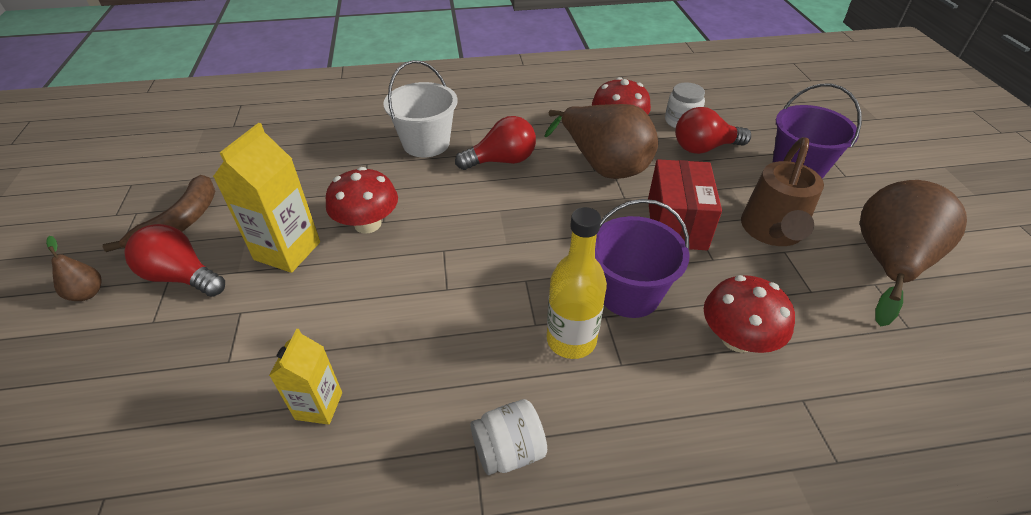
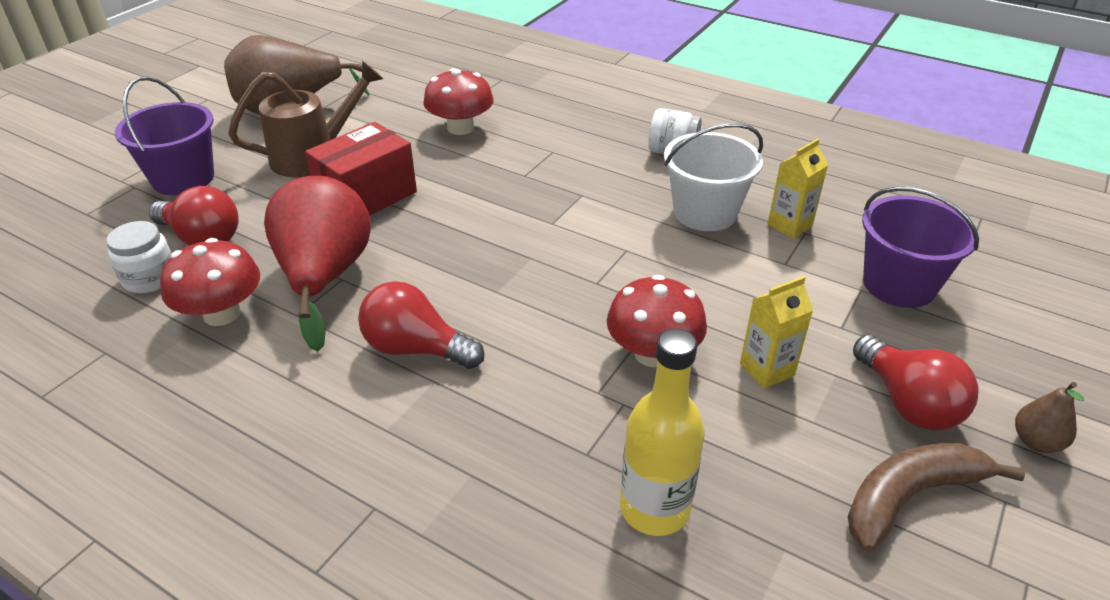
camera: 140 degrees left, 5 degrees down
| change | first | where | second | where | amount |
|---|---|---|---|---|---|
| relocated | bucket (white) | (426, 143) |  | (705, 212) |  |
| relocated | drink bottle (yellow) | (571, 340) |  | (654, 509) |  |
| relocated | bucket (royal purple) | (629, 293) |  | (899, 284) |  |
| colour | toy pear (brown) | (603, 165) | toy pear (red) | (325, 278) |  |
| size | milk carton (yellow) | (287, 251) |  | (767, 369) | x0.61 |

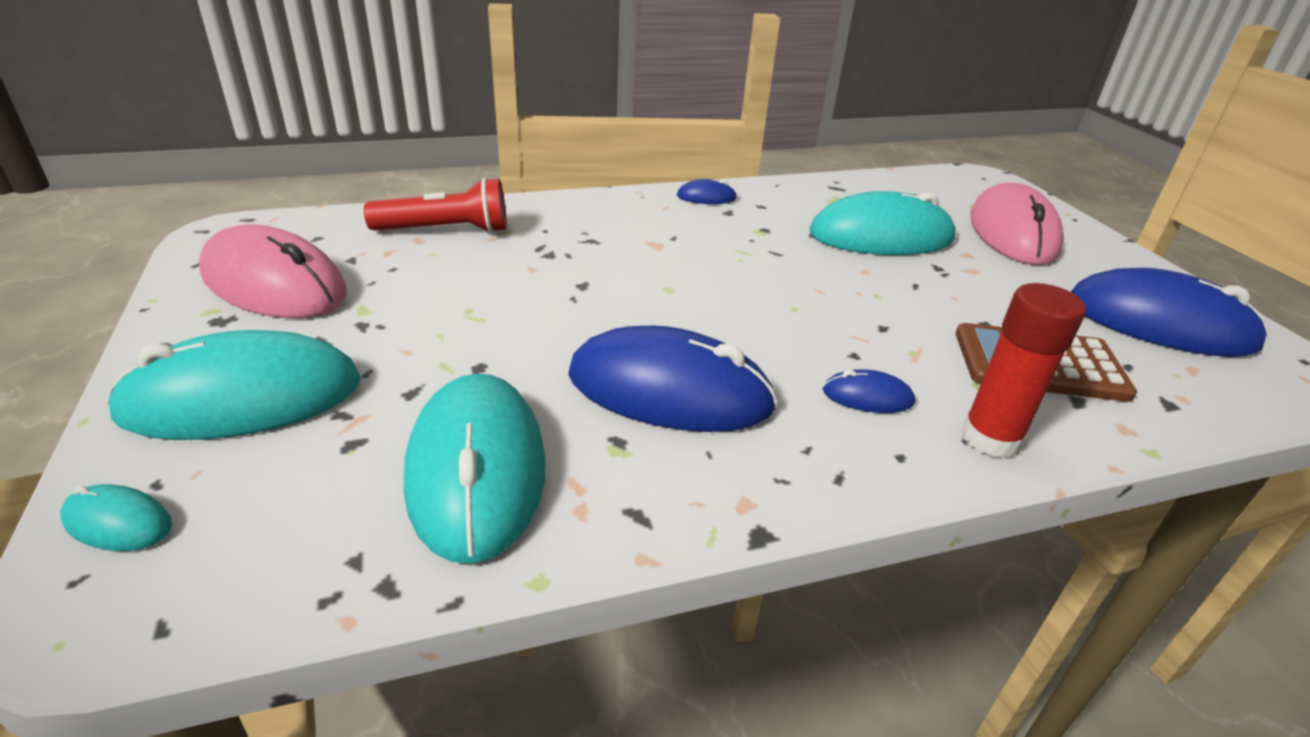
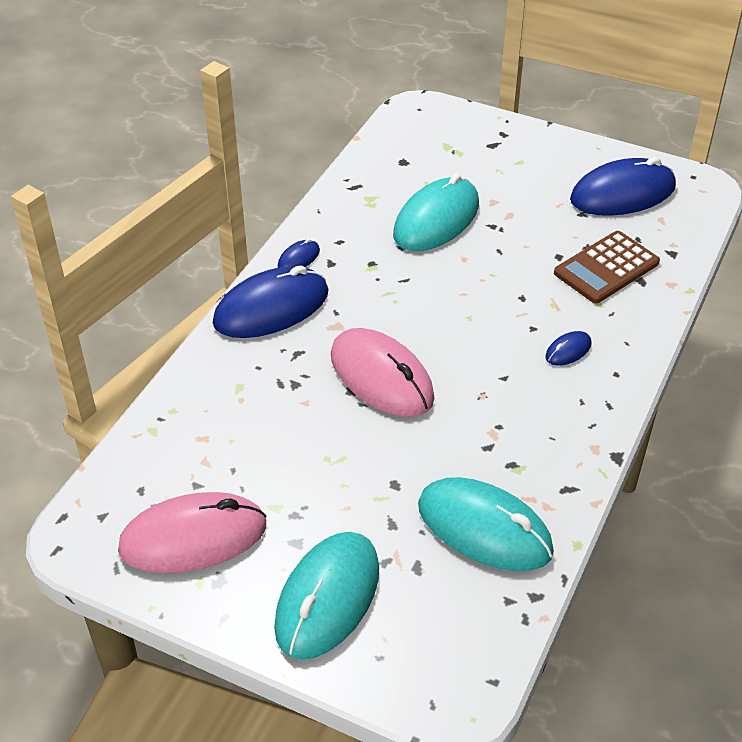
camera: 45 degrees left, 10 degrees up
| change | first | where | second | where | amount |
|---|---|---|---|---|---|
| missing | computer mouse (aqua) | (118, 522) |  |  |  |
| missing | pocket torch (red) | (446, 230) |  |  |  |
| missing | stick of glue (red) | (990, 438) |  |  |  |
| relocated | computer mouse (royal blue) | (669, 390) |  | (271, 308) |  |
| relocated | computer mouse (rosy) | (1012, 232) |  | (381, 377) |  |

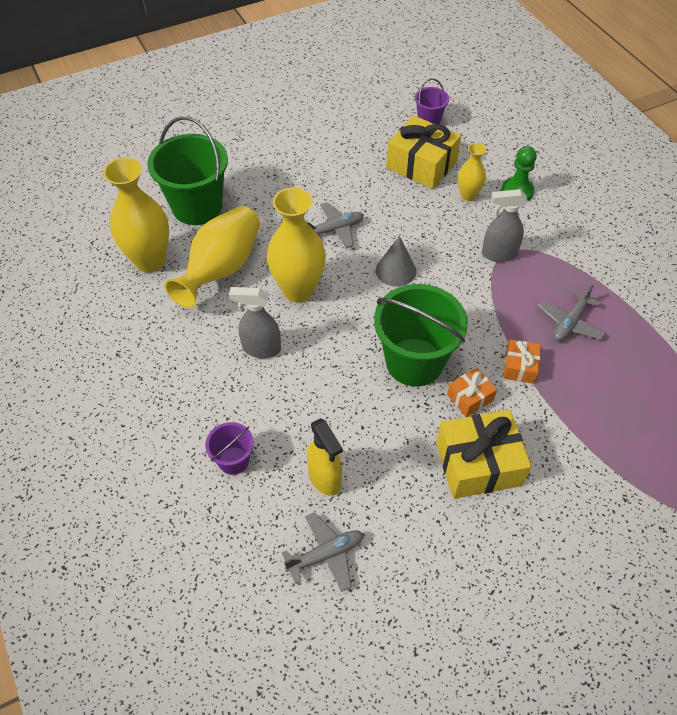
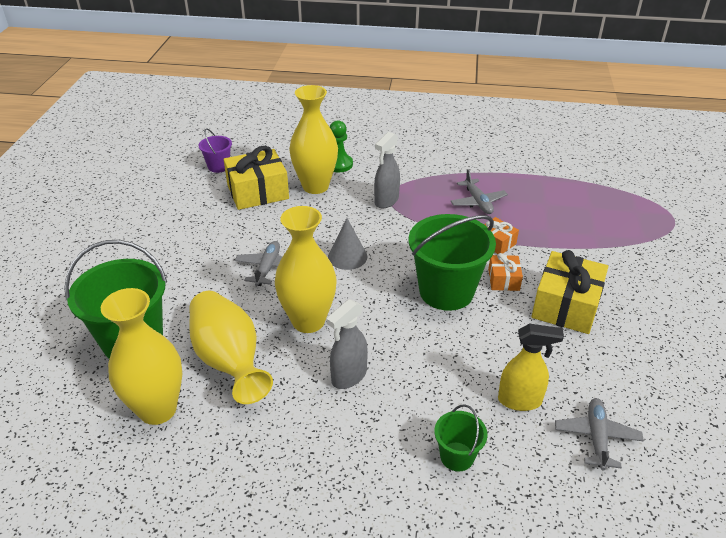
camera: 55 degrees left, 15 degrees down
| change | first | where | second | where | amount |
|---|---|---|---|---|---|
| colour | bucket (royal purple) | (233, 460) | bucket (leaf-green) | (457, 456) |  |
| size | flower vase (yellow) | (468, 195) |  | (315, 186) | x1.87 |

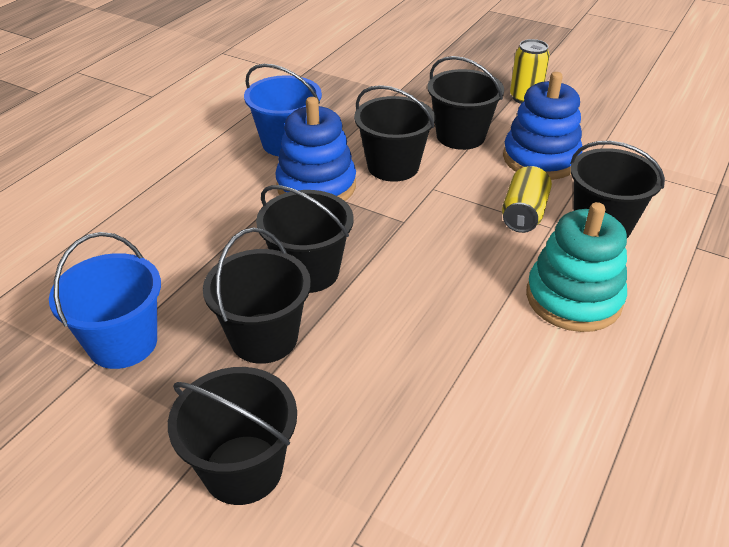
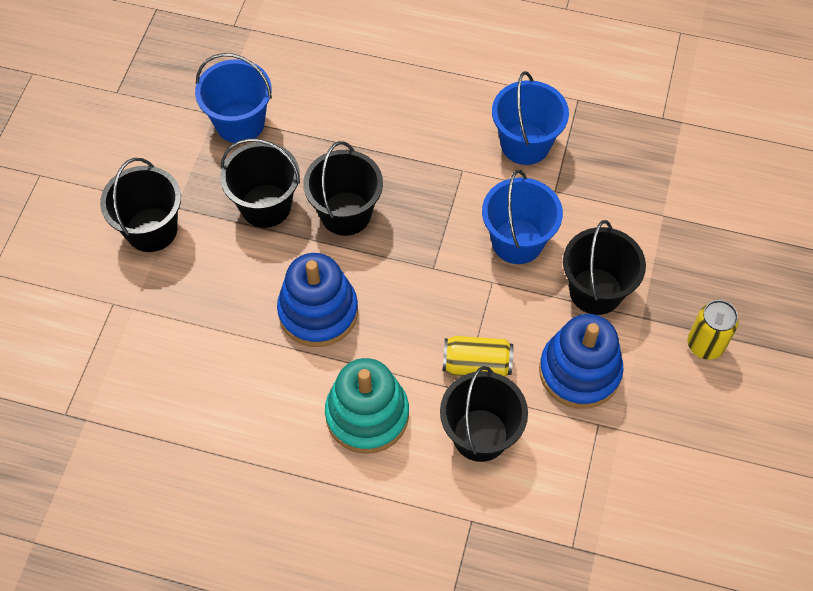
camera: 75 degrees right, 20 degrees up
| change | first | where | second | where | amount |
|---|---|---|---|---|---|
| relocated | stacking rings (royal blue) | (316, 186) |  | (318, 312) |  |
| colour | bucket (jet-black) | (393, 166) | bucket (royal blue) | (517, 241) |  |

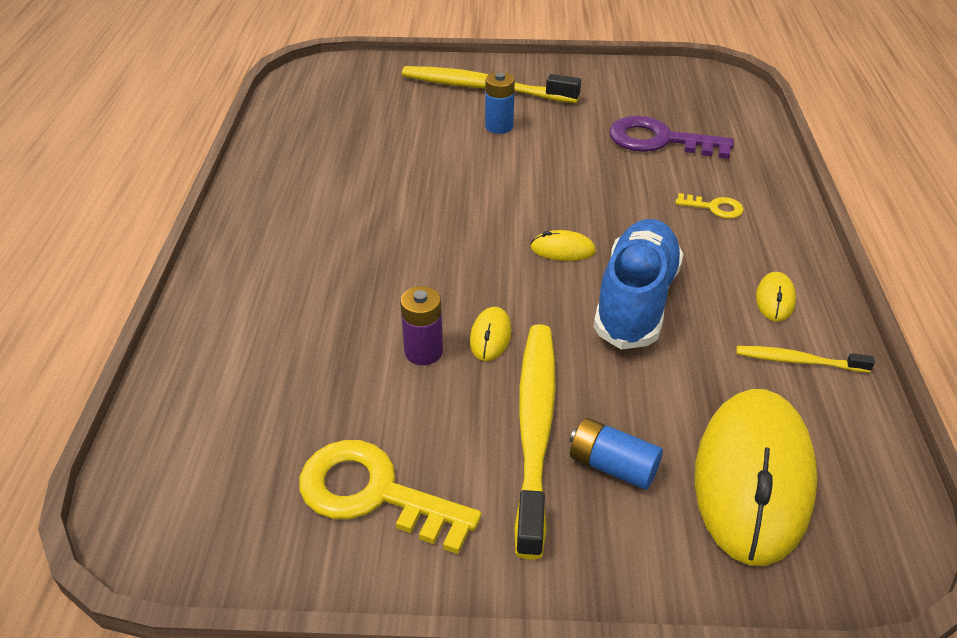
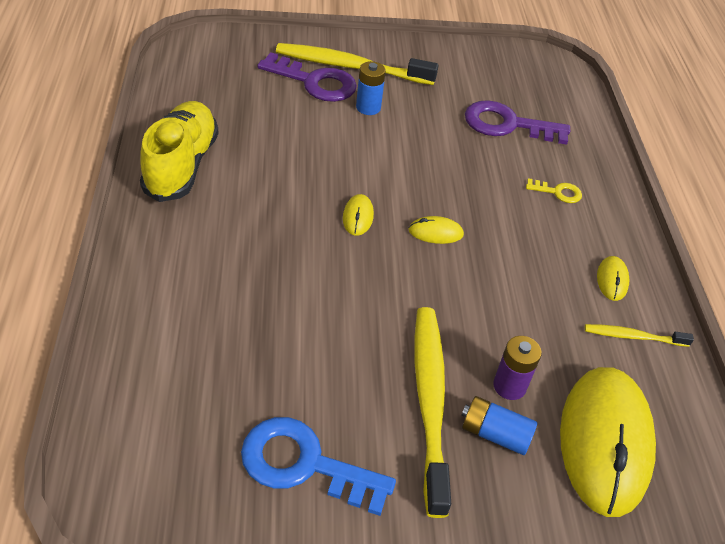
camera: 10 degrees left, 5 degrees up
| change | first | where | second | where | amount |
|---|---|---|---|---|---|
| missing | lace-up shoe (royal blue) | (635, 301) |  |  |  |
| appeared |  |  | lace-up shoe (yellow) | (181, 165) |  |
| appeared |  |  | door key (royal purple) | (314, 82) |  |
| relocated | power cell (royal purple) | (423, 352) |  | (509, 386) |  |
| relocated | computer mouse (yellow) | (490, 336) |  | (358, 217) |  |
| colour | door key (yellow) | (374, 494) | door key (royal blue) | (304, 464) |  |

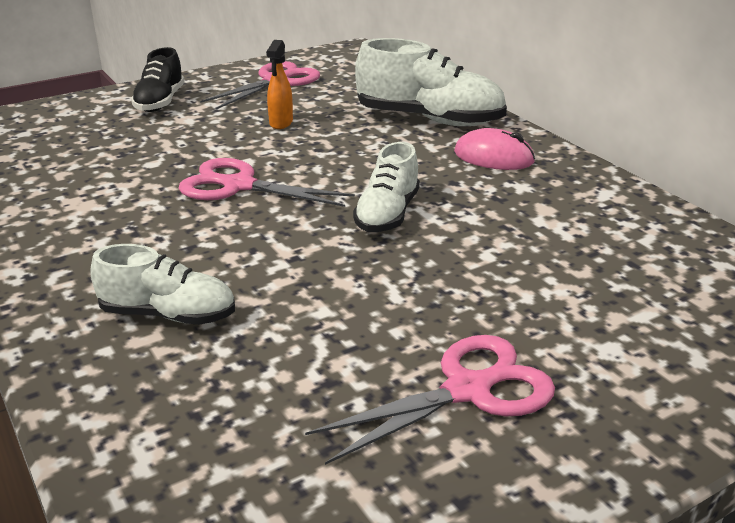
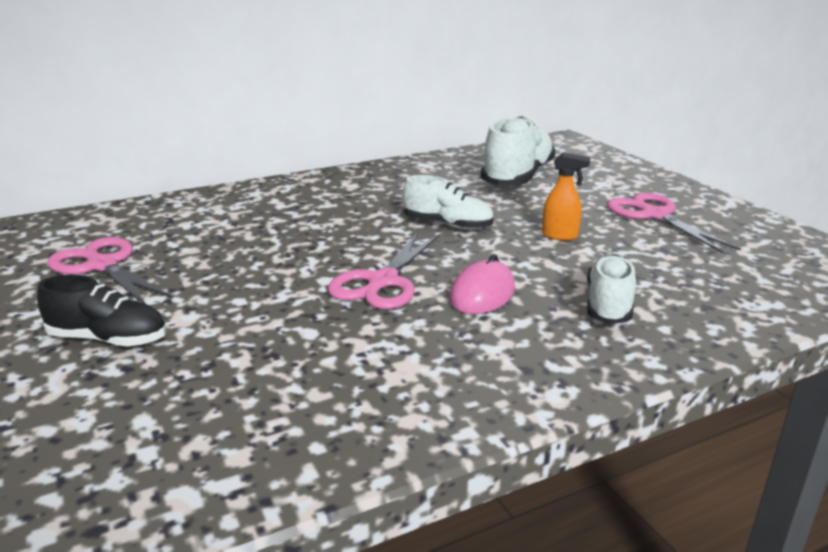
camera: 85 degrees left, 5 degrees down
| change | first | where | second | where | amount |
|---|---|---|---|---|---|
| relocated | spray cleaner (bright orange) | (281, 123) |  | (560, 236) |  |
| relocated | lace-up shoe (white) | (430, 119) |  | (517, 177) |  |
| relocated | computer mouse (rosy) | (493, 157) |  | (482, 293) |  |

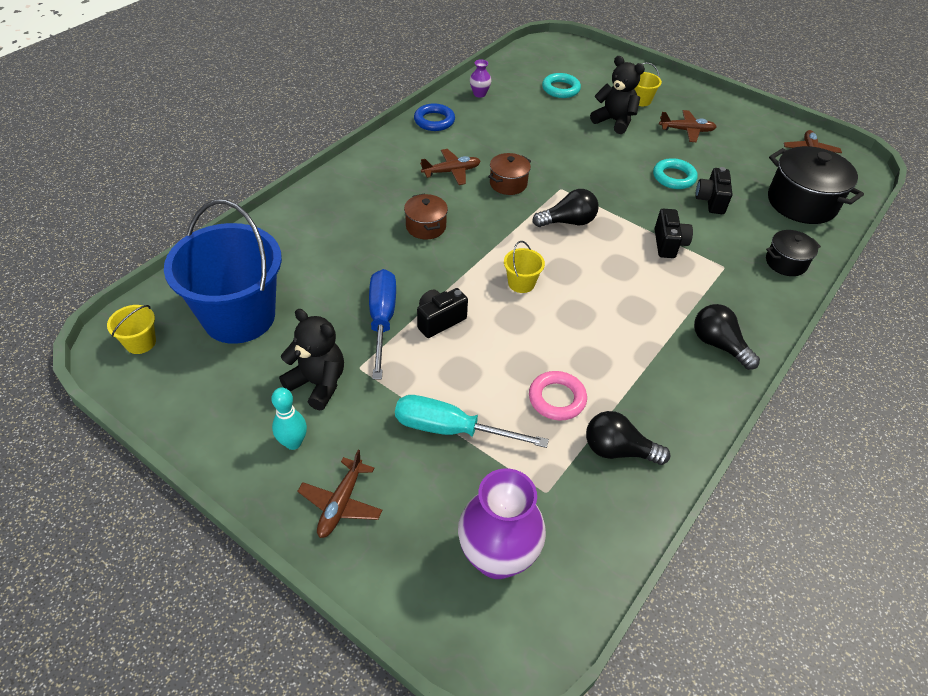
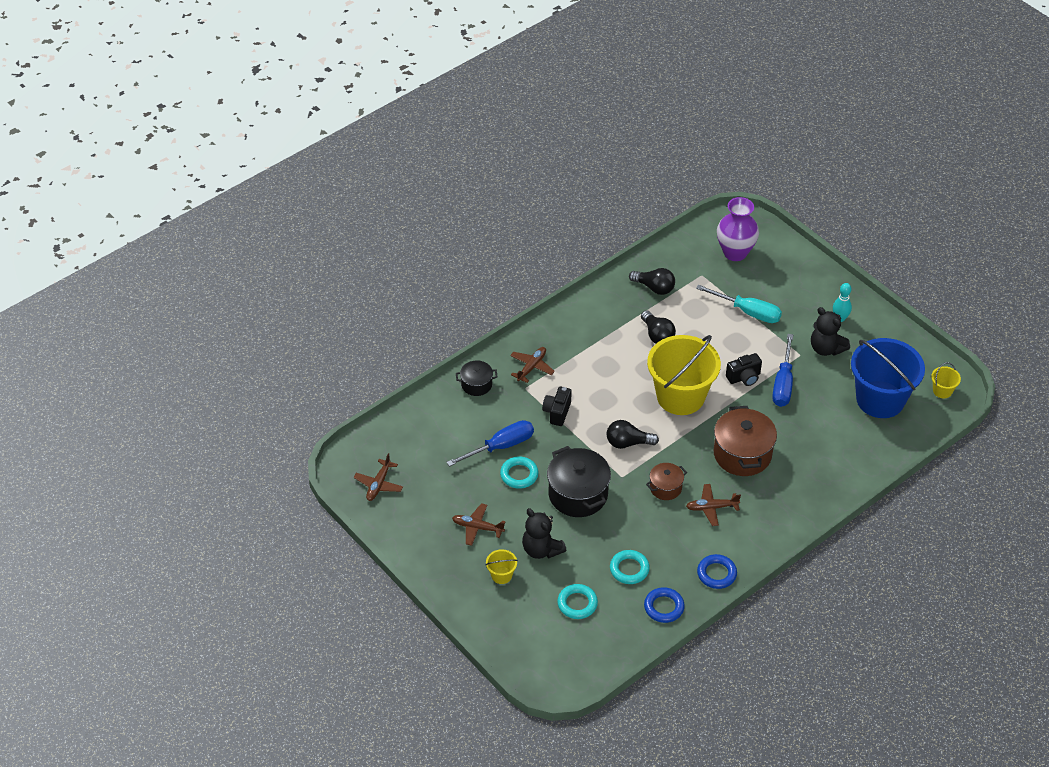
camera: 165 degrees left, 0 degrees up
| change | first | where | second | where | amount |
|---|---|---|---|---|---|
| missing | ring (rosy) | (557, 399) |  |  |  |
| appeared |  |  | ring (aqua) | (629, 569) |  |
| relocated | aeroplane (brown) | (341, 504) |  | (531, 367) |  |
| relocated | lightbulb (jet-black) | (718, 345) |  | (657, 335) |  |
| relocated | cooking pot (jet-black) | (801, 203) |  | (578, 494) |  |
| exchanged | flower vase (royal purple) | (479, 94) | ring (royal blue) | (664, 607) |  |
| exchanged | camera (jet-black) | (711, 201) | flat screwdriver (royal blue) | (501, 446) |  |
| size | cooking pot (brown) | (426, 227) |  | (742, 454) | x1.83 |
| size | bucket (yellow) | (521, 283) |  | (680, 396) | x2.48 |

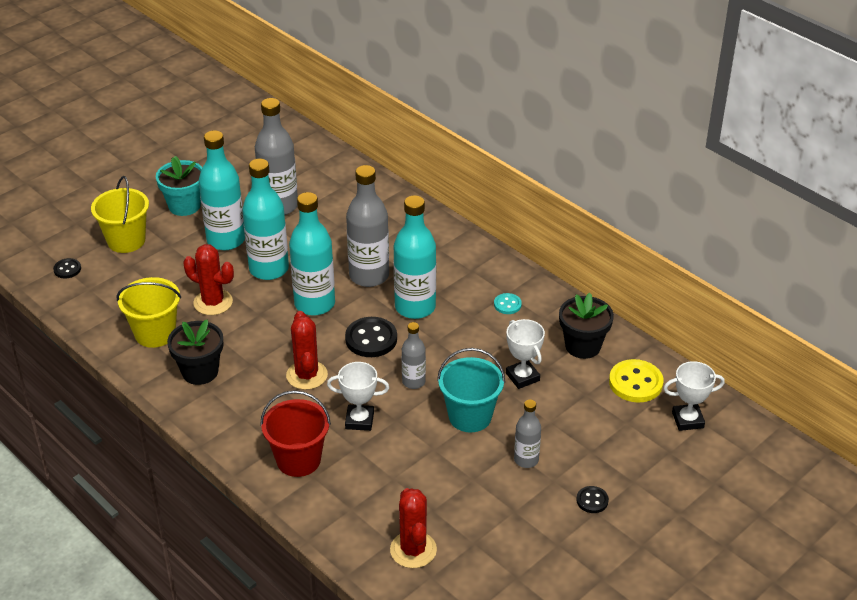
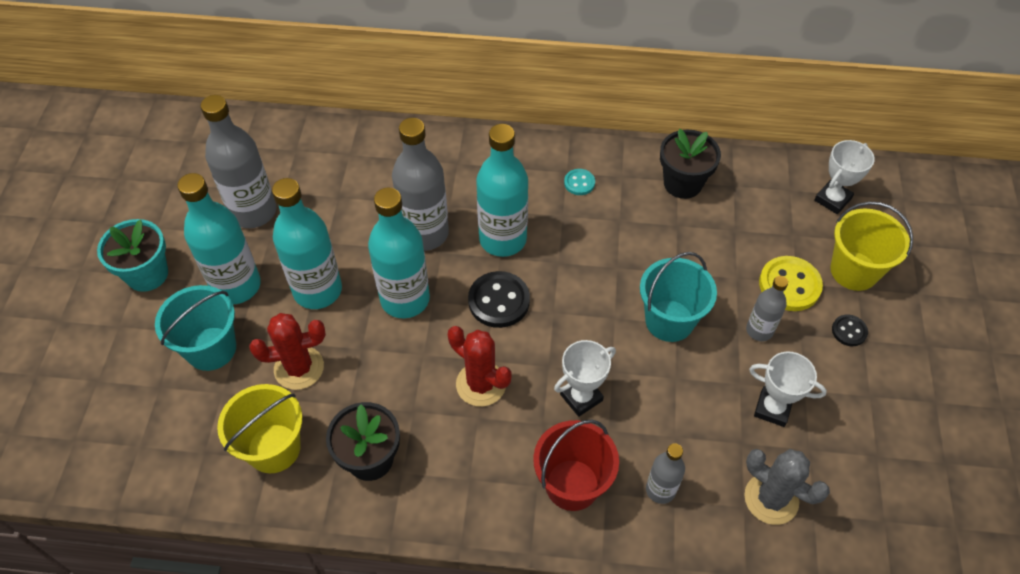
camera: 40 degrees left, 15 degrees up
| change | first | where | second | where | amount |
|---|---|---|---|---|---|
| missing | sewing button (jet-black) | (67, 269) |  |  |  |
| appeared |  |  | bucket (aqua) | (211, 348) |  |
| relocated | bucket (yellow) | (126, 240) |  | (854, 271) |  |
| relocated | drink bottle (grey) | (413, 382) |  | (660, 490) |  |
| relocated | trophy (white) | (522, 377) |  | (772, 408) |  |
| relocated | sewing button (yellow) | (635, 383) |  | (789, 285) |  |
| colour | cactus (red) | (413, 550) | cactus (grey) | (771, 499) |  |

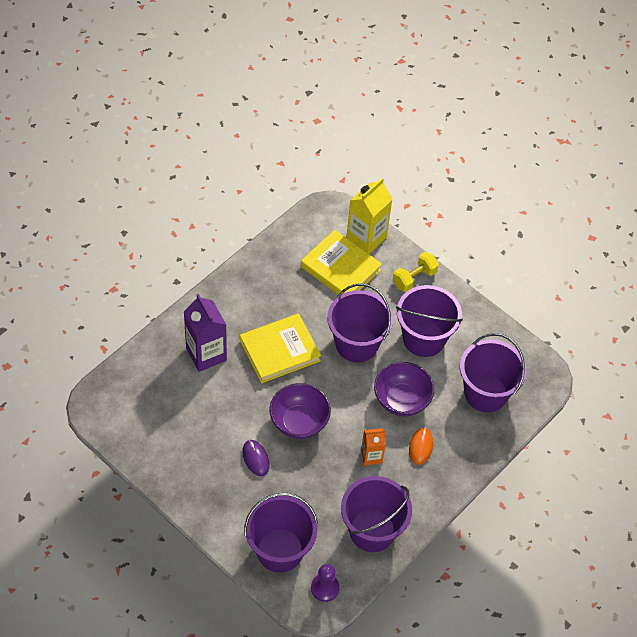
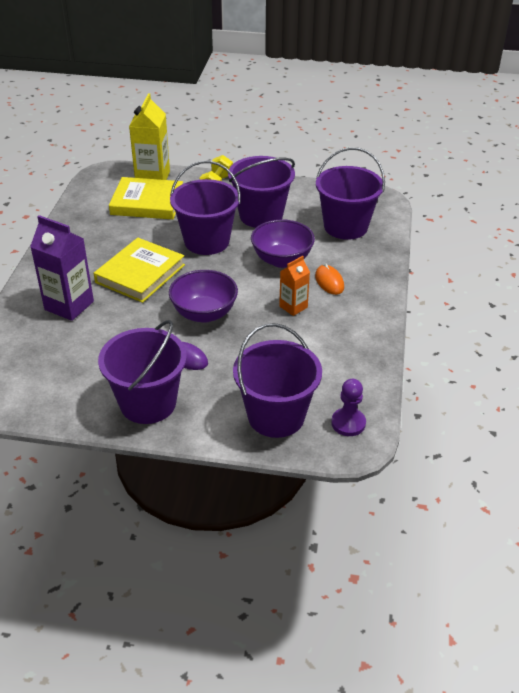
camera: 30 degrees left, 15 degrees down
| change | first | where | second | where | amount |
|---|---|---|---|---|---|
| relocated | bucket (royal purple) | (372, 530) |  | (148, 403) |  |

